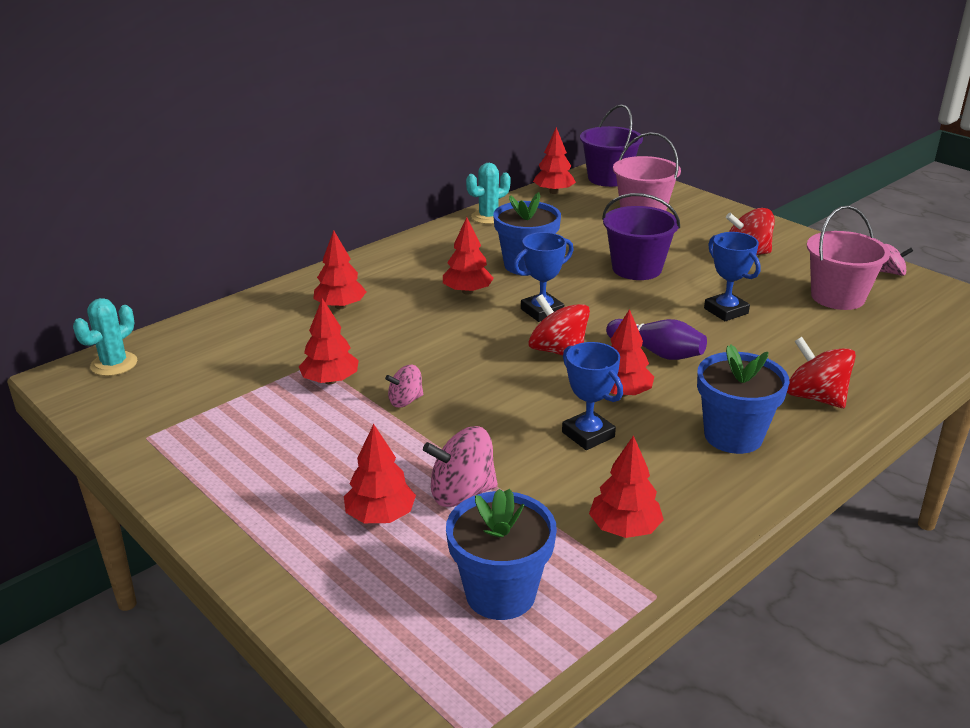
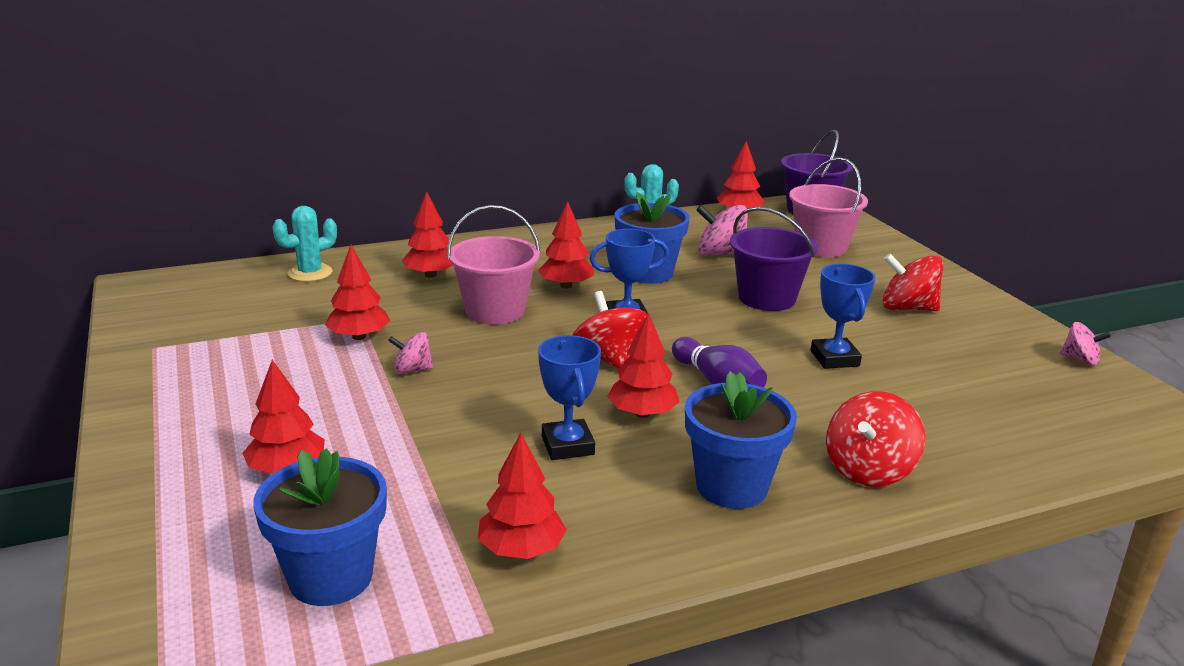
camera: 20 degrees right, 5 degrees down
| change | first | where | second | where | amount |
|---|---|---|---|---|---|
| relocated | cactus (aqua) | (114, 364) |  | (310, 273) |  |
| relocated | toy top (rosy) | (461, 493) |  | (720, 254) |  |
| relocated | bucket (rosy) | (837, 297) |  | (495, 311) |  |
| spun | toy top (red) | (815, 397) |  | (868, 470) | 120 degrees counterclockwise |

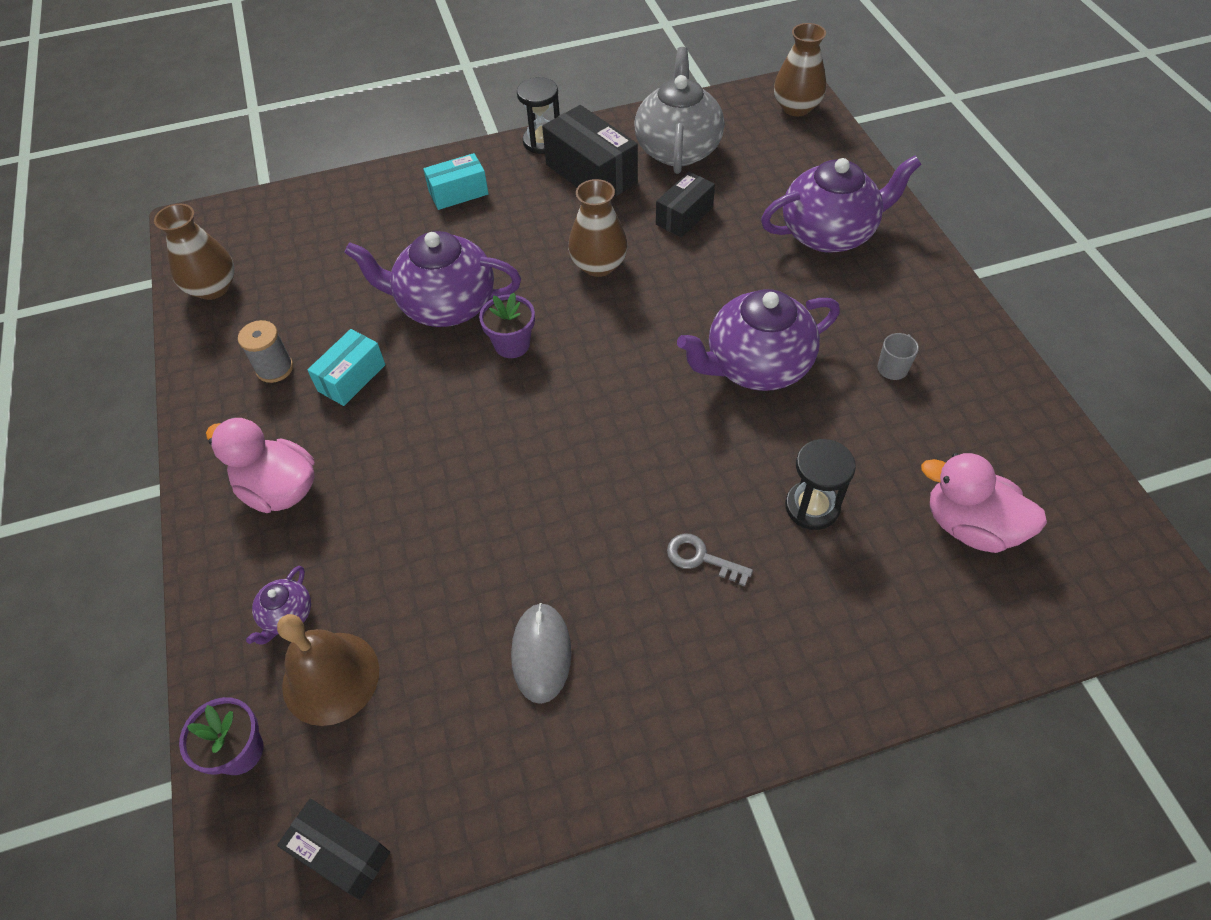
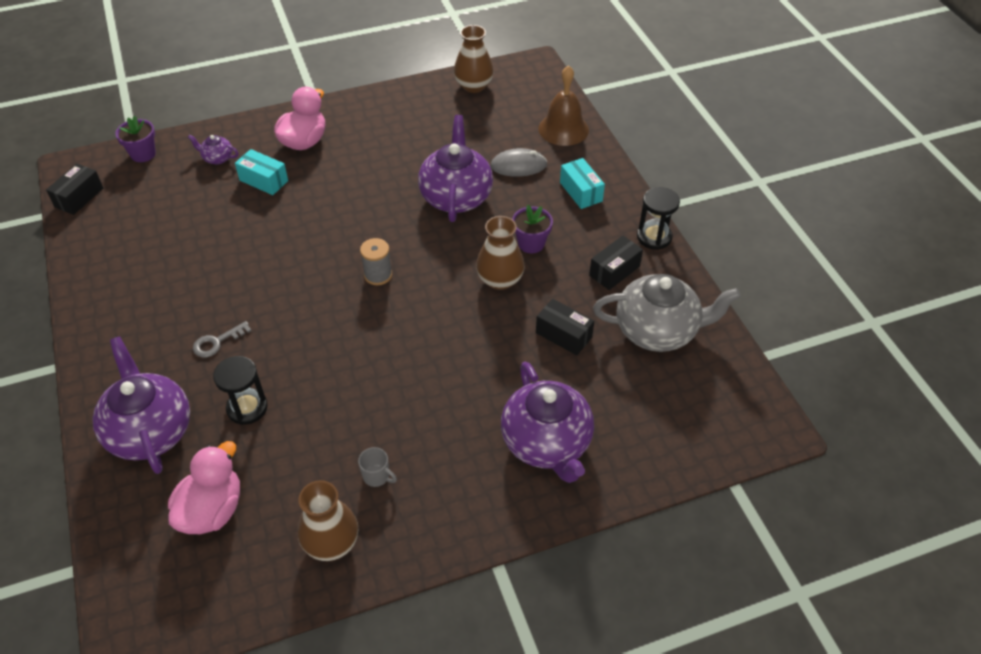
camera: 85 degrees right, 5 degrees down
| change | first | where | second | where | amount |
|---|---|---|---|---|---|
| relocated | reel of thread (grey) | (275, 368) |  | (378, 275) |  |
| relocated | school bell (brown) | (330, 677) |  | (563, 129) |  |
| relocated | parcel (aqua) | (352, 378) |  | (263, 180) |  |
| relocated | flower pot (royal purple) | (512, 344) |  | (531, 243) |  |
| relocated | computer mouse (grey) | (541, 653) |  | (518, 165) |  |
| relocated | teapot (royal purple) | (756, 366) |  | (150, 431) |  |
| relocated | flower vase (brown) | (796, 107) |  | (331, 542) |  |
| spun | door key (grey) | (701, 558) |  | (217, 342) | 150 degrees counterclockwise |
| size | parcel (jet-black) | (591, 173) |  | (614, 271) | x0.62 |

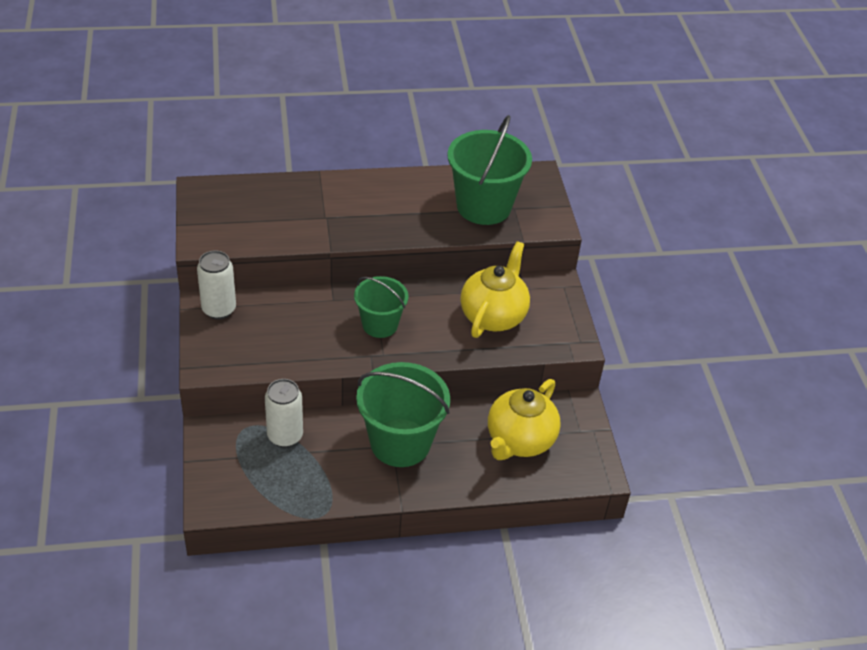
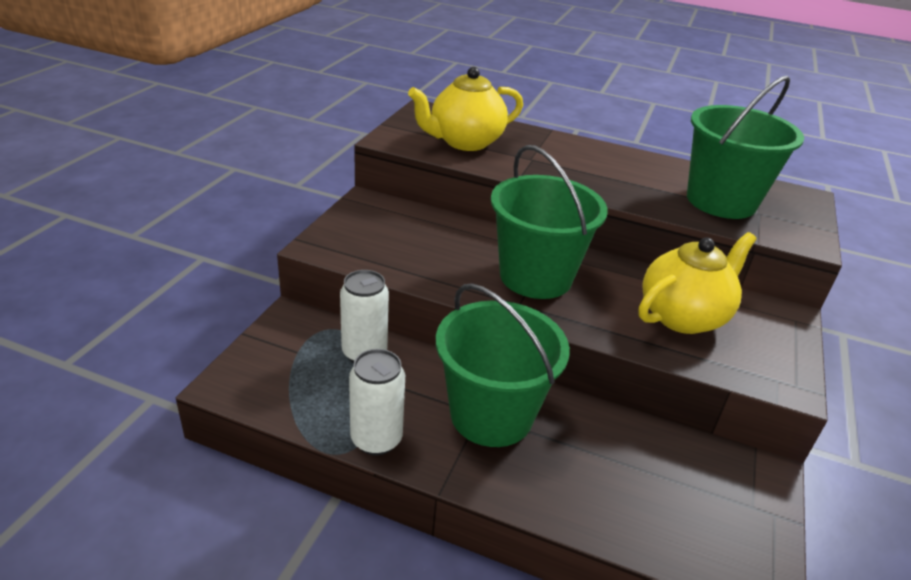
camera: 30 degrees right, 10 degrees down
| change | first | where | second | where | amount |
|---|---|---|---|---|---|
| relocated | can (white) | (219, 309) |  | (376, 439) |  |
| relocated | teapot (yellow) | (519, 440) |  | (465, 142) |  |
| size | bucket (leaf-green) | (380, 324) |  | (535, 277) | x1.63 |

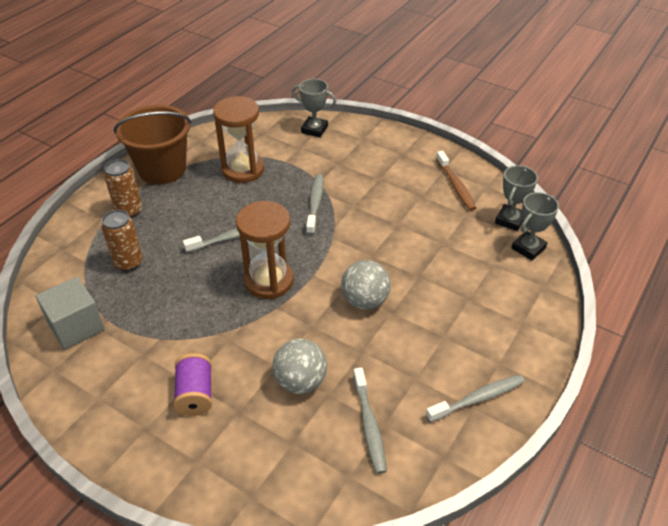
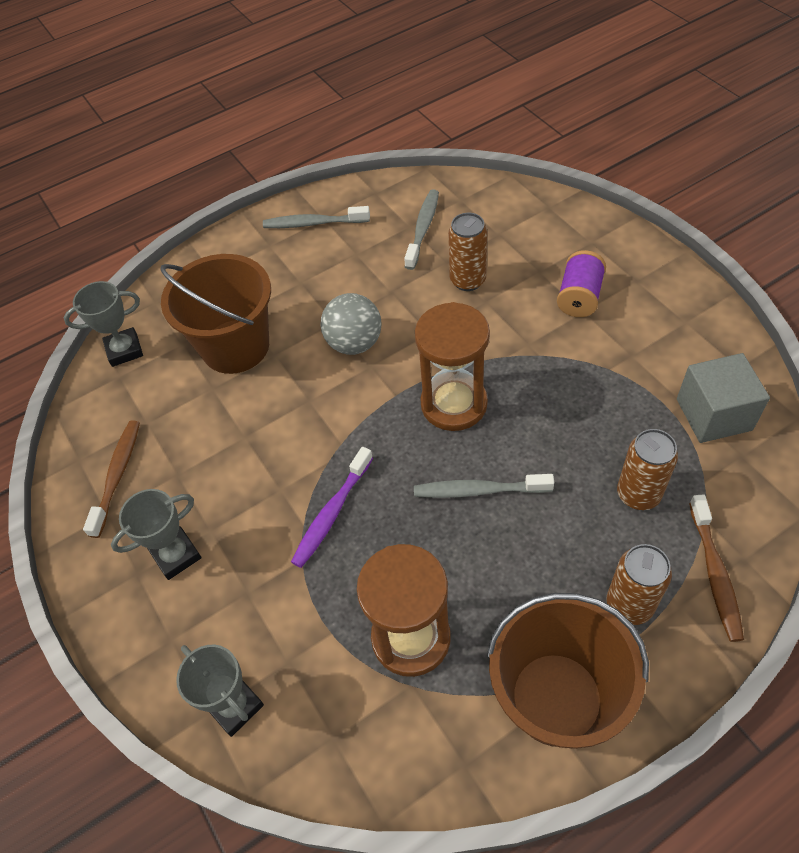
camera: 150 degrees left, 10 degrees up
| change | first | where | second | where | amount |
|---|---|---|---|---|---|
| appeared |  |  | bucket (brown) | (235, 346) |  |
| appeared |  |  | toothbrush (brown) | (715, 574) |  |
| relocated | trophy (grey) | (510, 220) |  | (176, 555) |  |
| exchanged | sphere (grey) | (300, 381) | can (brown) | (467, 280) |  |
| colour | toothbrush (grey) | (315, 204) | toothbrush (royal purple) | (331, 513) |  |

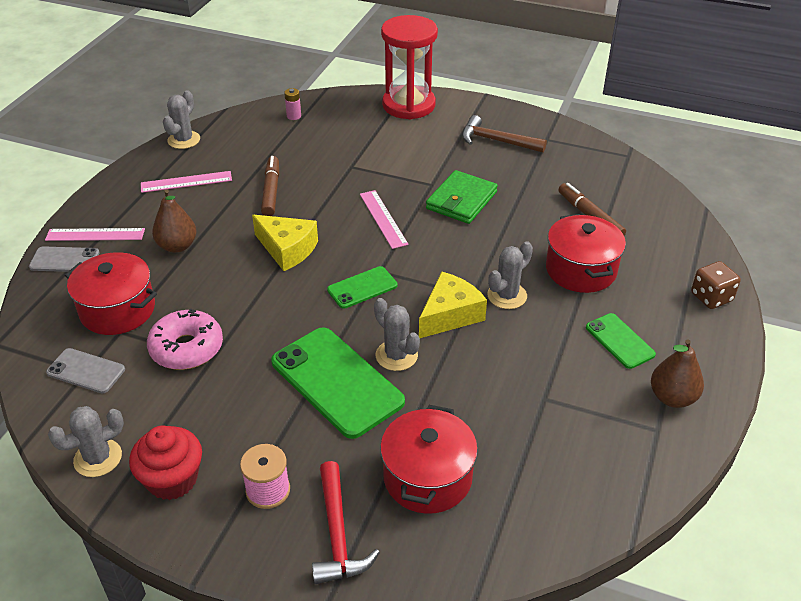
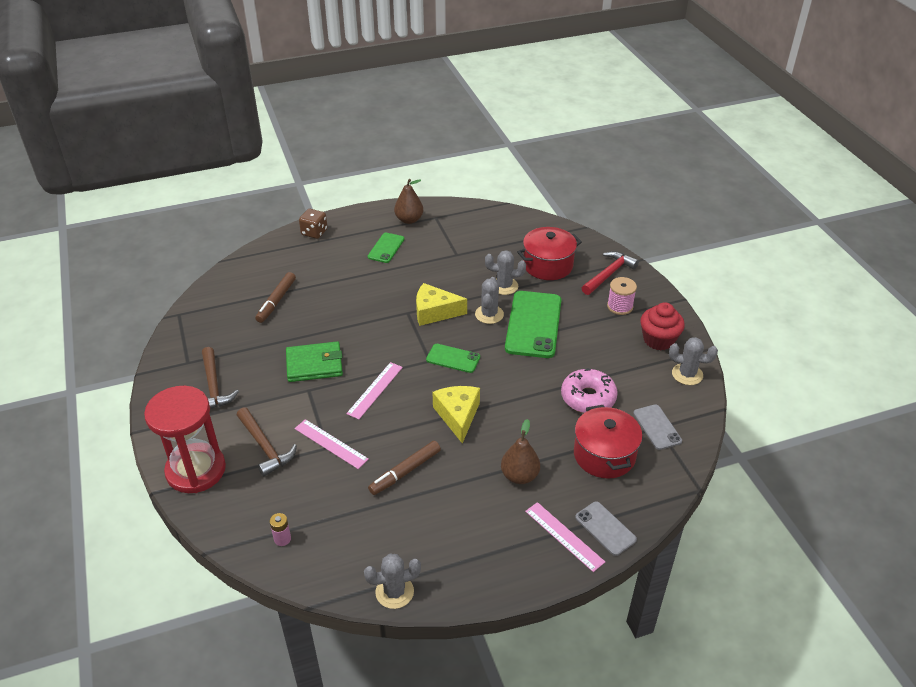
camera: 130 degrees left, 0 degrees up
| change | first | where | second | where | amount |
|---|---|---|---|---|---|
| missing | cooking pot (red) | (581, 270) |  |  |  |
| appeared |  |  | claw hammer (brown) | (265, 447) |  |
| relocated | measuring stick (rosy) | (186, 182) |  | (331, 443) |  |
| relocated | cactus (grey) | (507, 296) |  | (504, 286) |  |

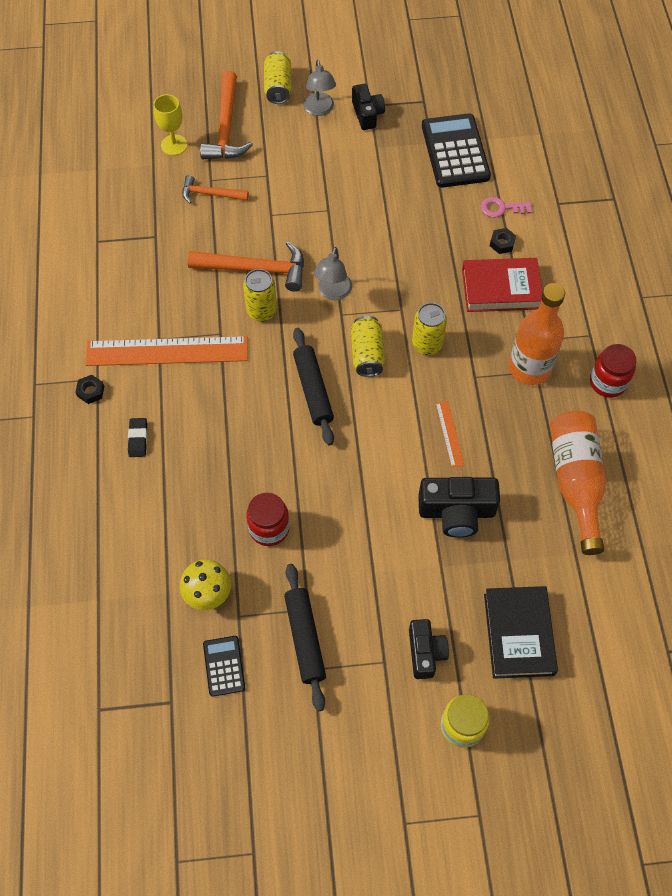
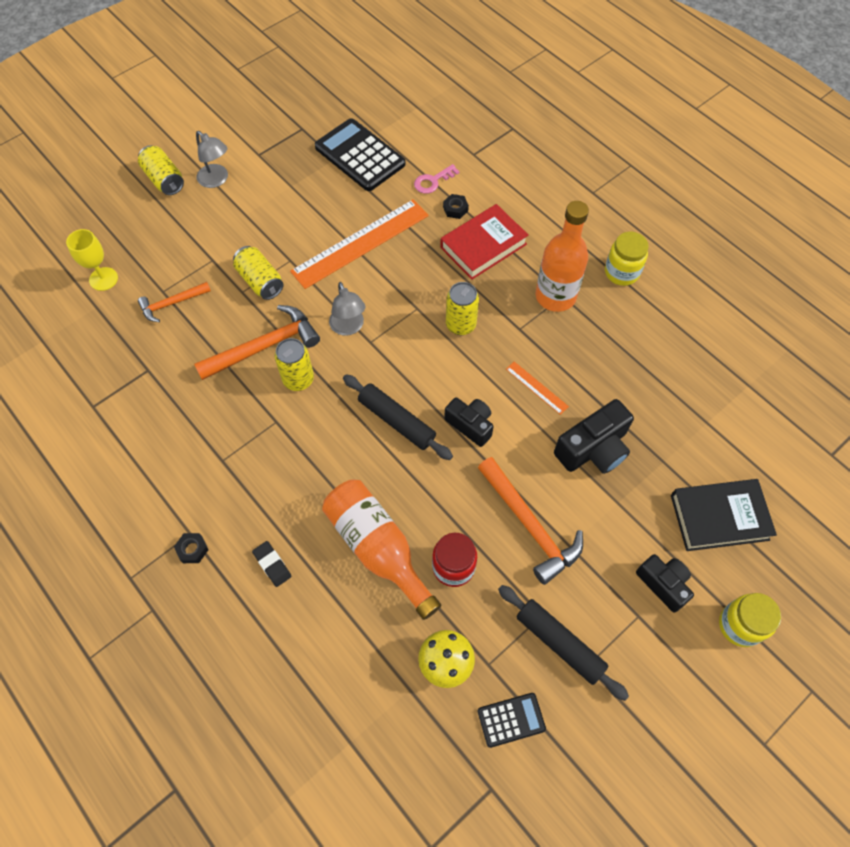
camera: 35 degrees left, 0 degrees up
| change | first | where | second | where | amount |
|---|---|---|---|---|---|
| relocated | measuring stick (bright orange) | (167, 351) |  | (360, 243) |  |
| relocated | claw hammer (bright orange) | (226, 127) |  | (530, 525) |  |
| relocated | can (yellow) | (367, 354) |  | (260, 281) |  |
| relocated | camera (jet-black) | (367, 114) |  | (470, 425) |  |
| relocated | drink bottle (bright orange) | (575, 482) |  | (378, 548) |  |
| colour | jar (red) | (607, 382) | jar (yellow) | (621, 272) |  |
| spun | adding machine (jet-black) | (224, 666) |  | (511, 720) | 120 degrees clockwise |
| spun | hardback (jet-black) | (518, 634) |  | (719, 517) | 60 degrees counterclockwise |

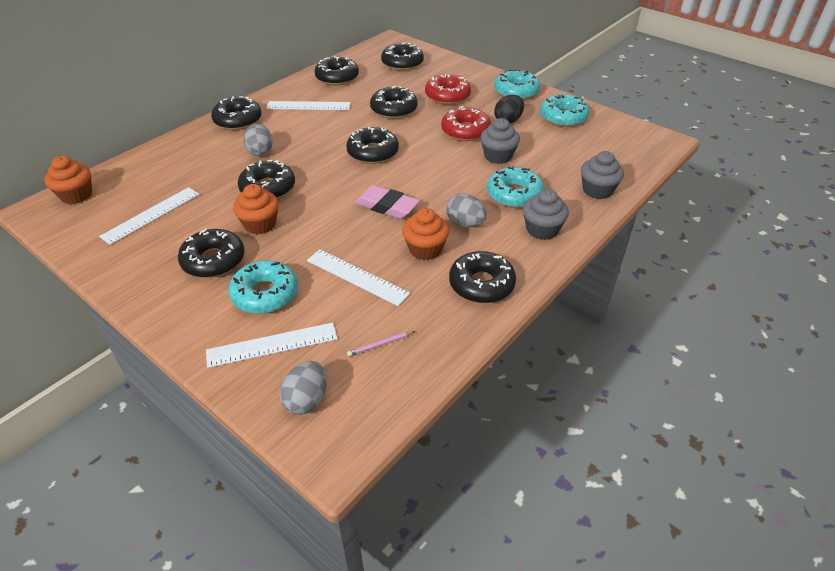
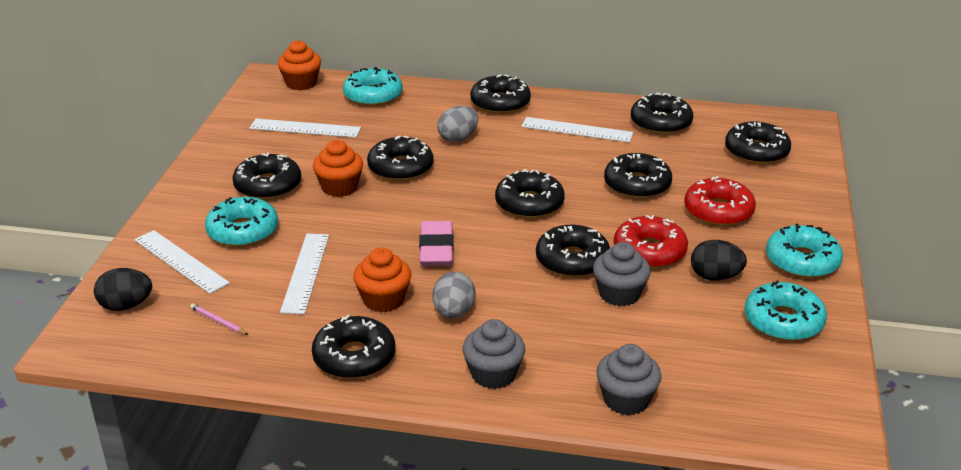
camera: 60 degrees right, 10 degrees down
| change | first | where | second | where | amount |
|---|---|---|---|---|---|
| appeared |  |  | doughnut (jet-black) | (572, 260) |  |
| relocated | doughnut (aqua) | (514, 194) |  | (373, 95) |  |
| colour | toy egg (grey) | (307, 400) | toy egg (jet-black) | (126, 306) |  |
| spun | measuring stick (white) | (308, 106) |  | (577, 130) | 45 degrees counterclockwise |

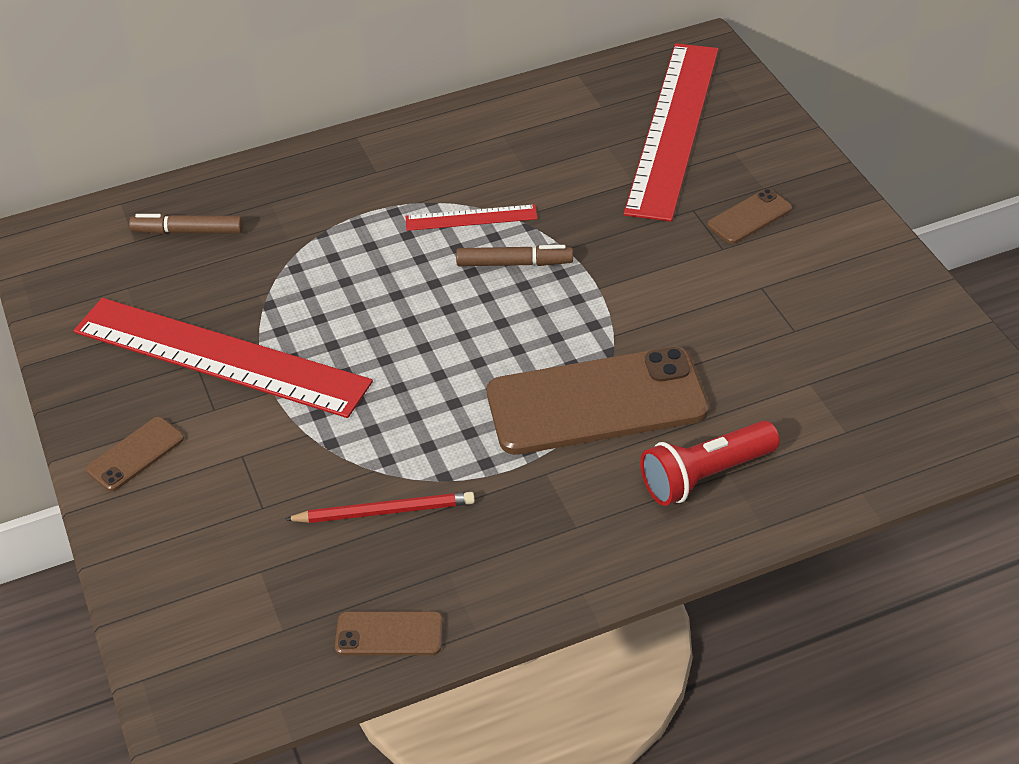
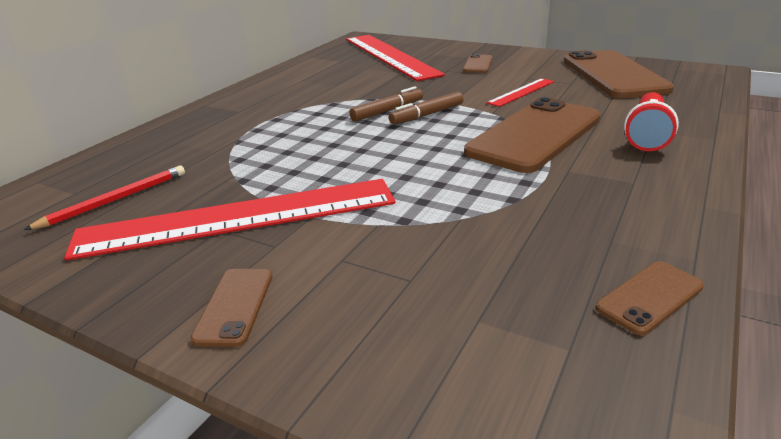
camera: 40 degrees left, 15 degrees down
| change | first | where | second | where | amount |
|---|---|---|---|---|---|
| appeared |  |  | phone (brown) | (613, 75) |  |
| relocated | marker pen (brown) | (188, 231) |  | (427, 115) |  |
| relocated | wooden pencil (red) | (384, 511) |  | (115, 200) |  |
| relocated | measuring stick (red) | (471, 218) |  | (521, 92) |  |

